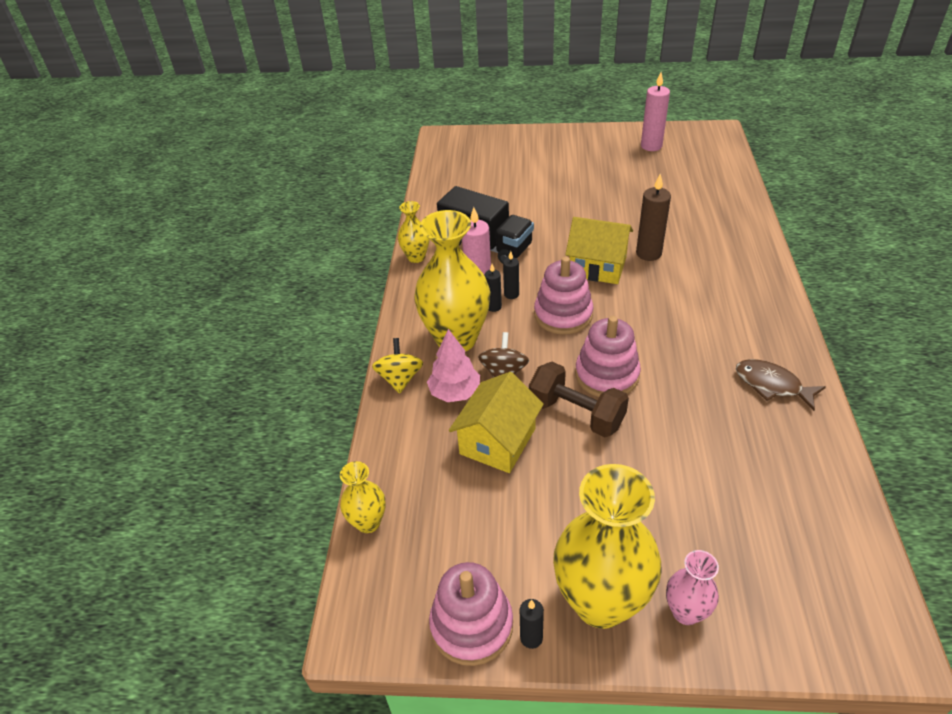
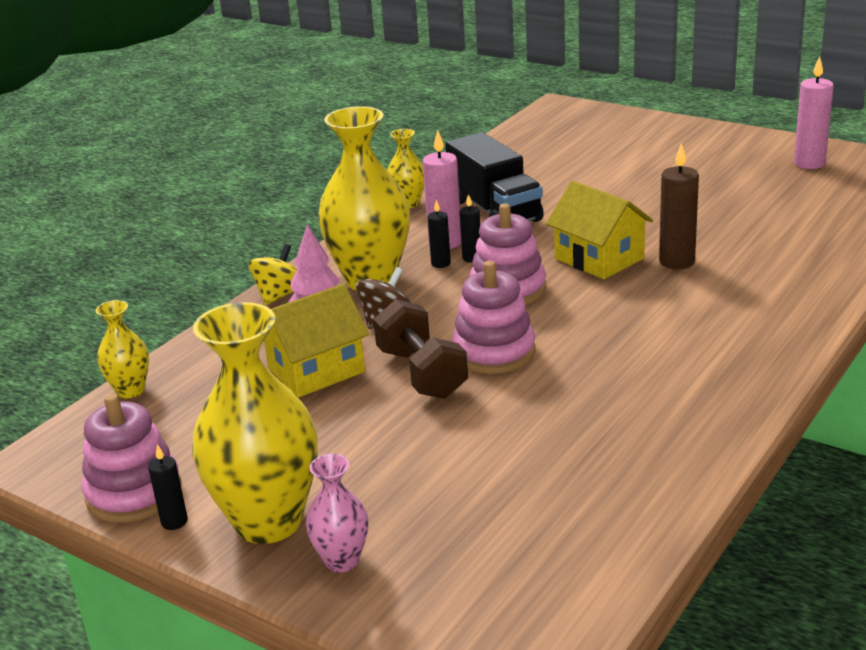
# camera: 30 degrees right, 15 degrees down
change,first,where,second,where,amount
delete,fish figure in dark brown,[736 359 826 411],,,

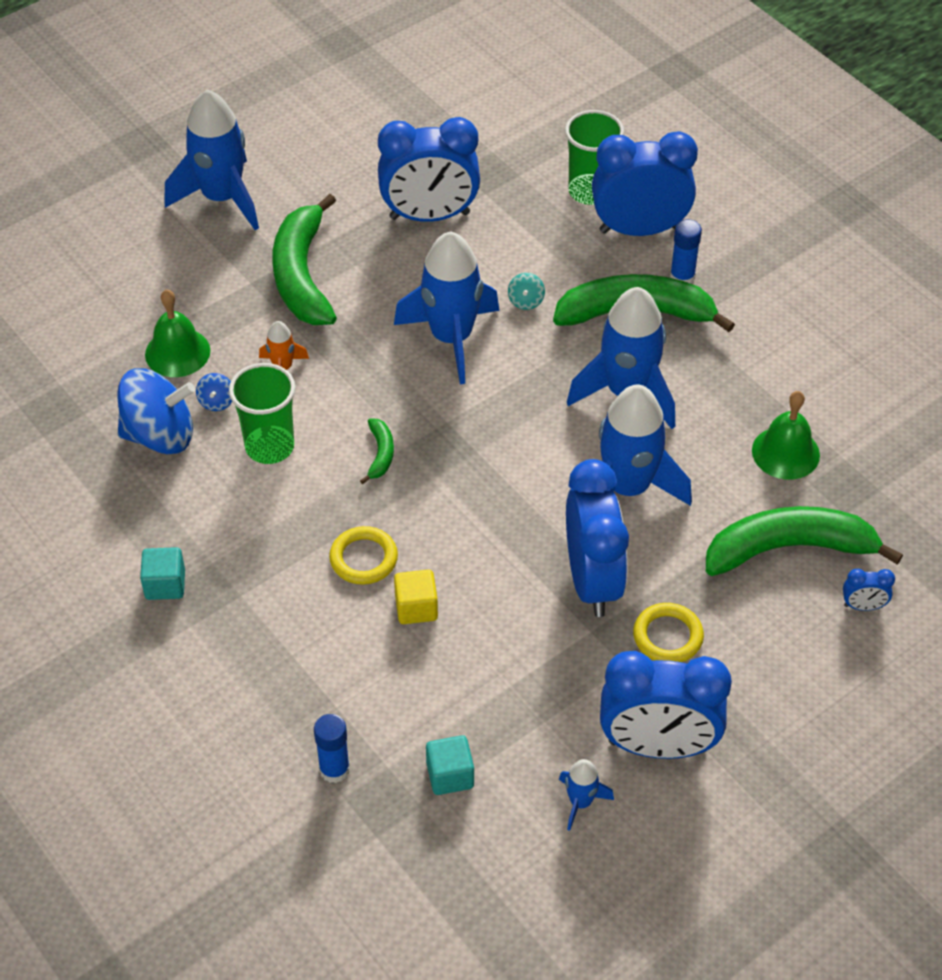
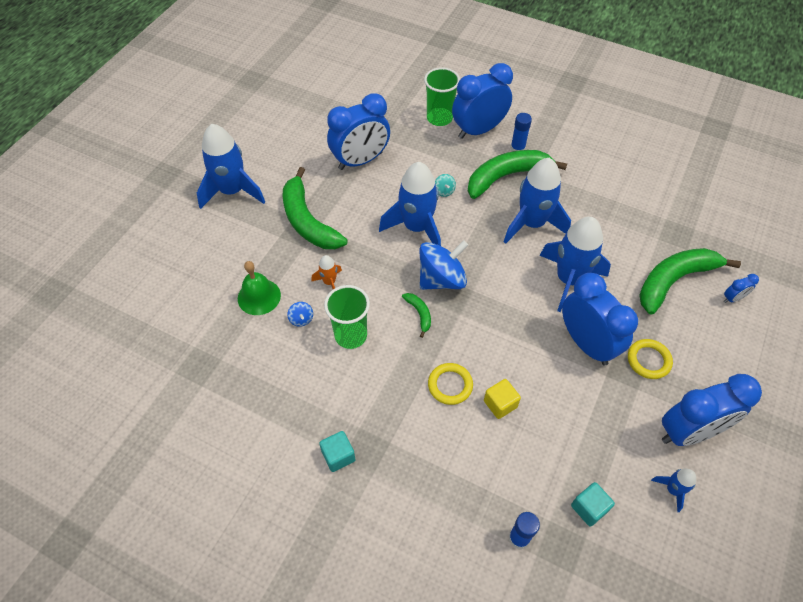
# camera: 25 degrees left, 5 degrees up
change,first,where,second,where,amount
move,spinning top in blue,[117 368 195 454],,[420 240 468 290],
delete,school bell in emerald,[752 391 820 480],,,

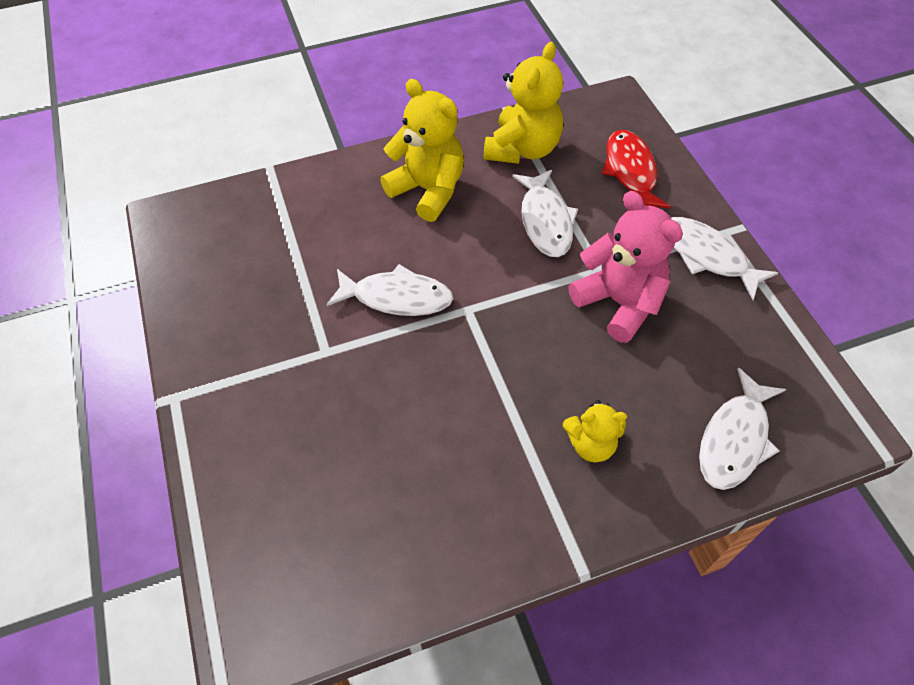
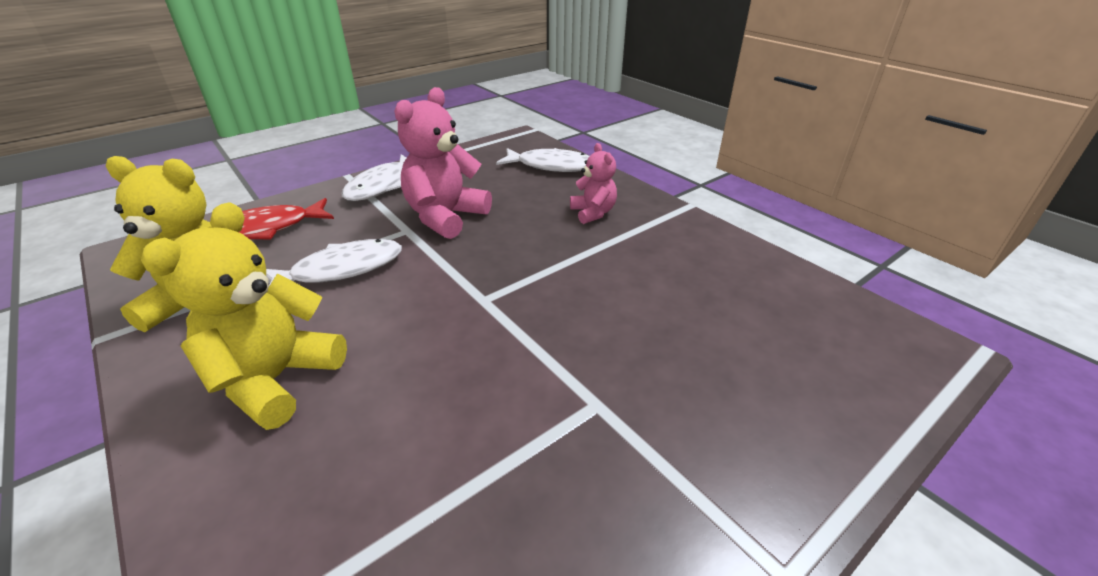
# camera: 110 degrees left, 20 degrees down
change,first,where,second,where,amount
delete,fish figure in pure white,[326 264 453 316],,,
recolor,teddy in golden,[563 400 627 462],teddy in rose-pink,[570 143 617 224],

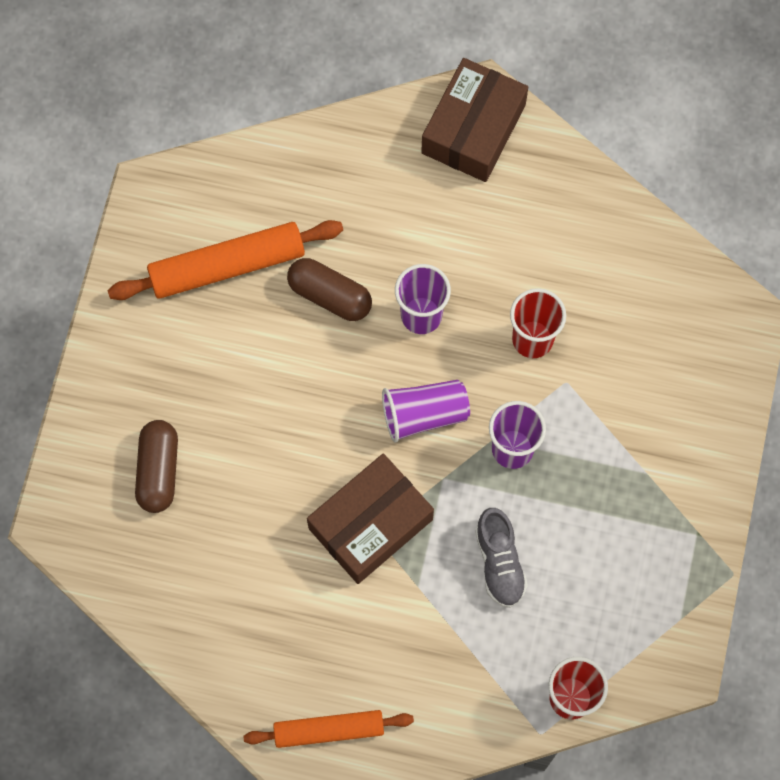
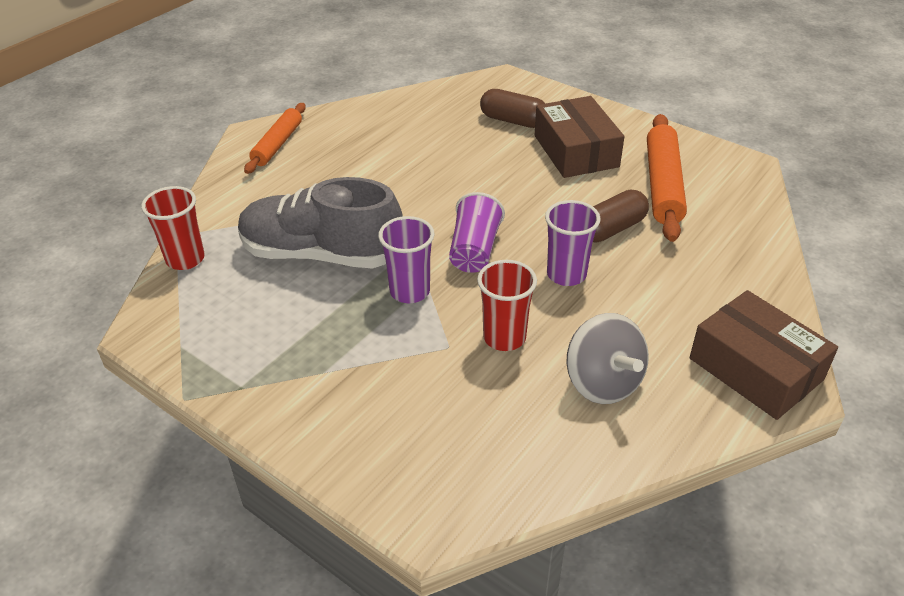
# camera: 115 degrees right, 30 degrees down
change,first,where,second,where,amount
move,parcel in dark brown,[307 454 434 584],,[535 96 624 178],
resize,sneaker in grey,[475 508 528 608],,[238 177 403 269],x1.93
insert,,,spinning top in grey,[566 313 649 404],

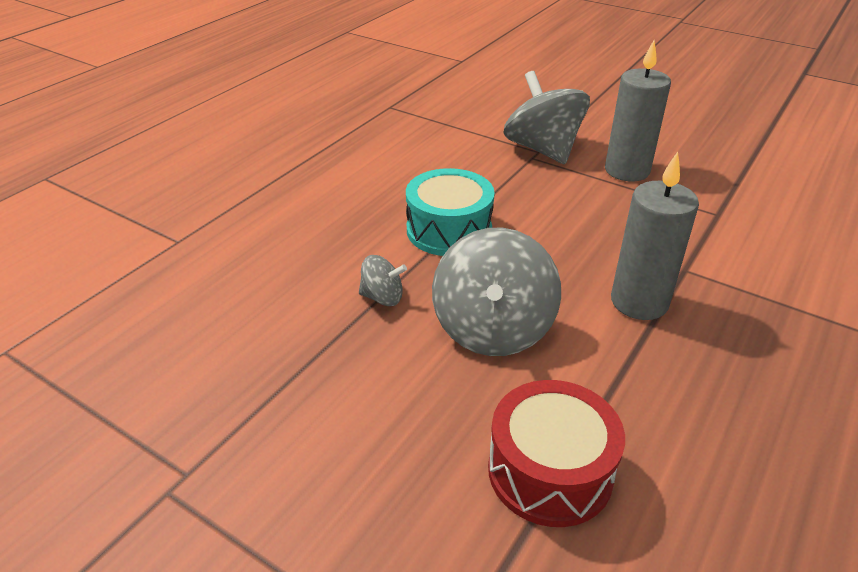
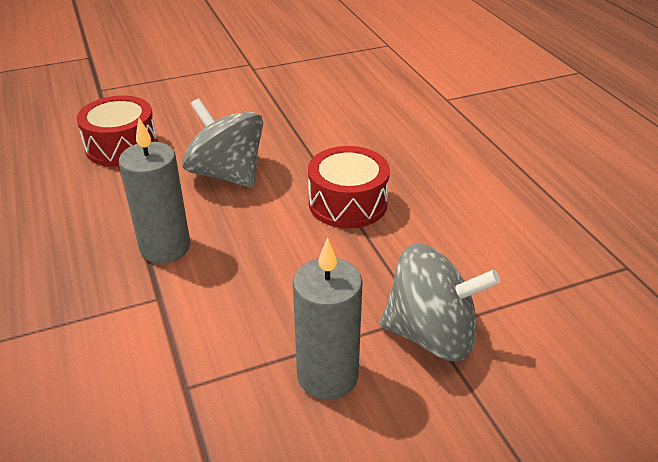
# camera: 125 degrees right, 0 degrees up
change,first,where,second,where,amount
recolor,toy drum in teal,[406 168 495 256],toy drum in red,[308 146 390 228],
delete,spinning top in grey,[359 255 407 306],,,

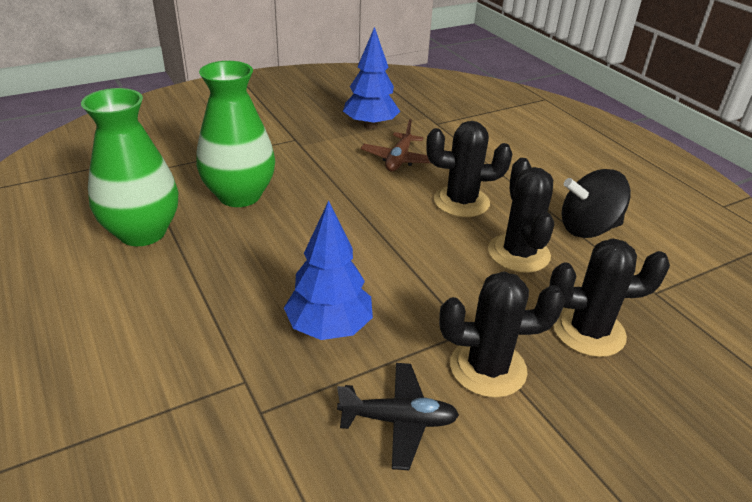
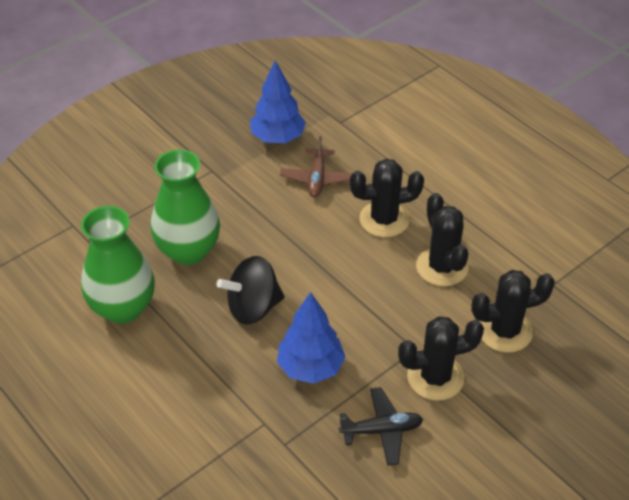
# camera: 10 degrees left, 10 degrees up
change,first,where,second,where,amount
move,spinning top in jet-black,[561 169 631 238],,[217 256 285 325],

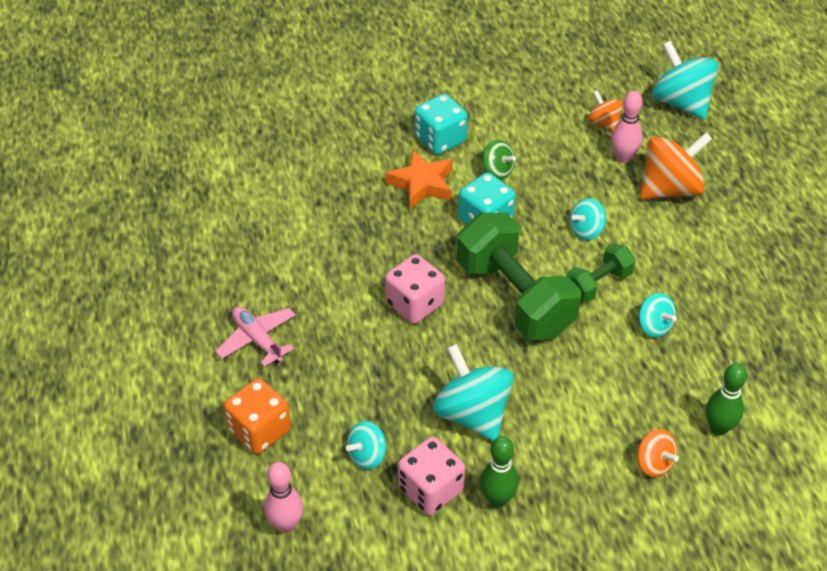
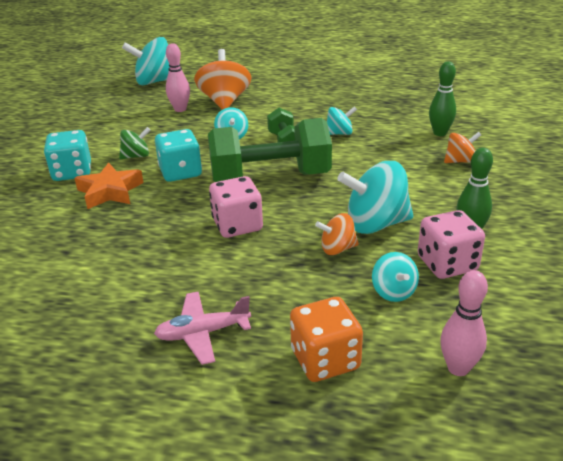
# camera: 65 degrees left, 15 degrees down
change,first,where,second,where,amount
move,spinning top in bright orange,[588 90 623 132],,[315 213 359 255],

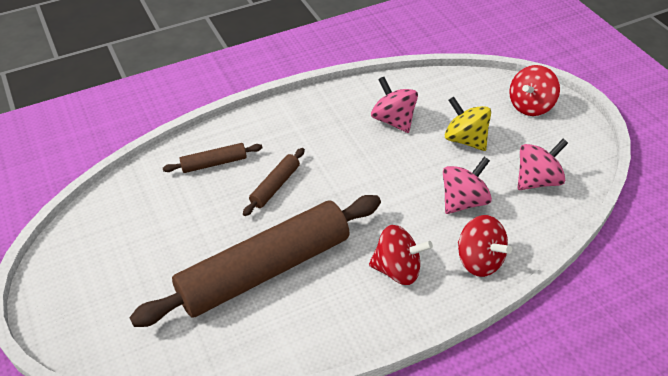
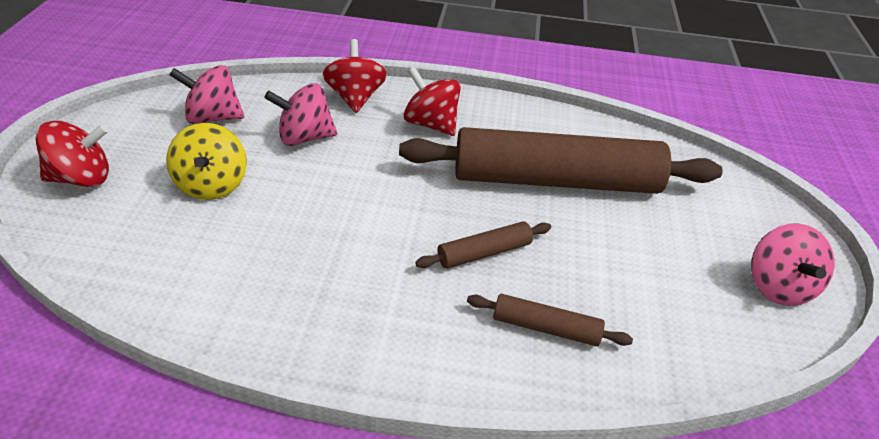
# camera: 150 degrees left, 5 degrees down
change,first,where,second,where,amount
move,spinning top in rose-pink,[371 77 418 133],,[751 223 834 306],

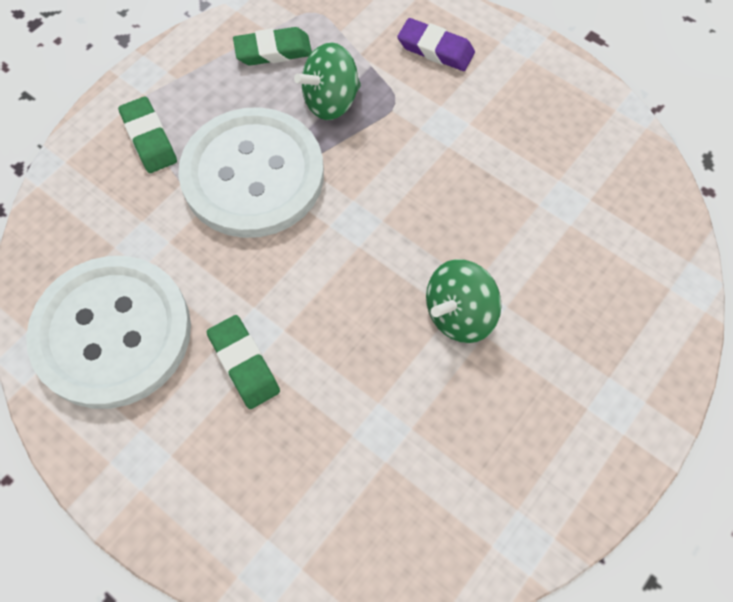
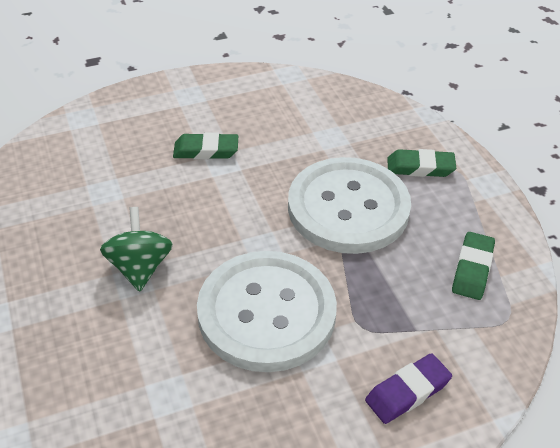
# camera: 120 degrees right, 20 degrees down
change,first,where,second,where,amount
delete,spinning top in emerald,[294 42 361 120],,,
move,sewing button in pure white,[26 256 191 409],,[197 251 337 372],

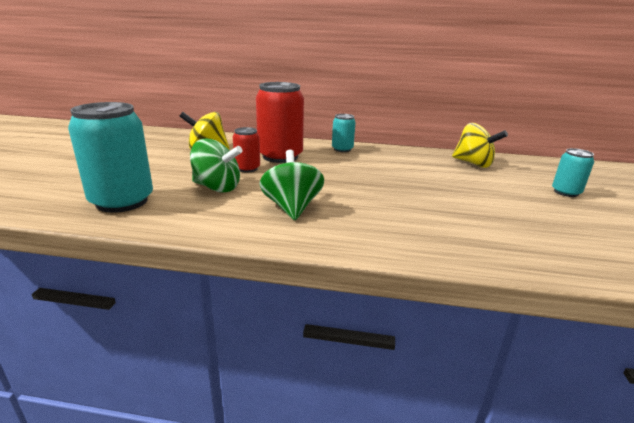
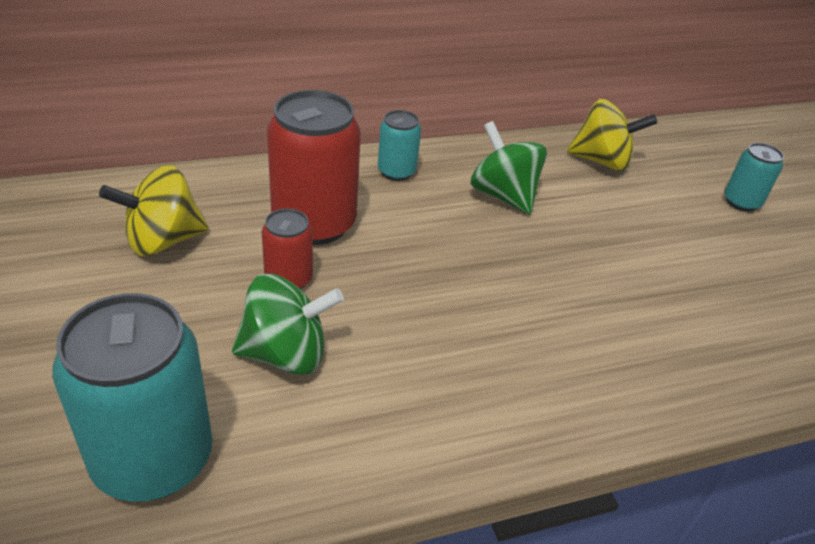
# camera: 30 degrees left, 15 degrees up
change,first,where,second,where,amount
move,spinning top in emerald,[259 150 324 220],,[471 121 547 214],

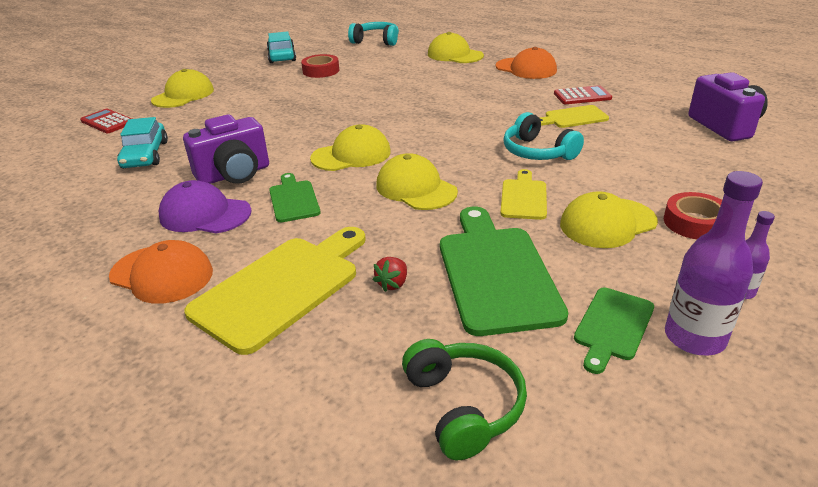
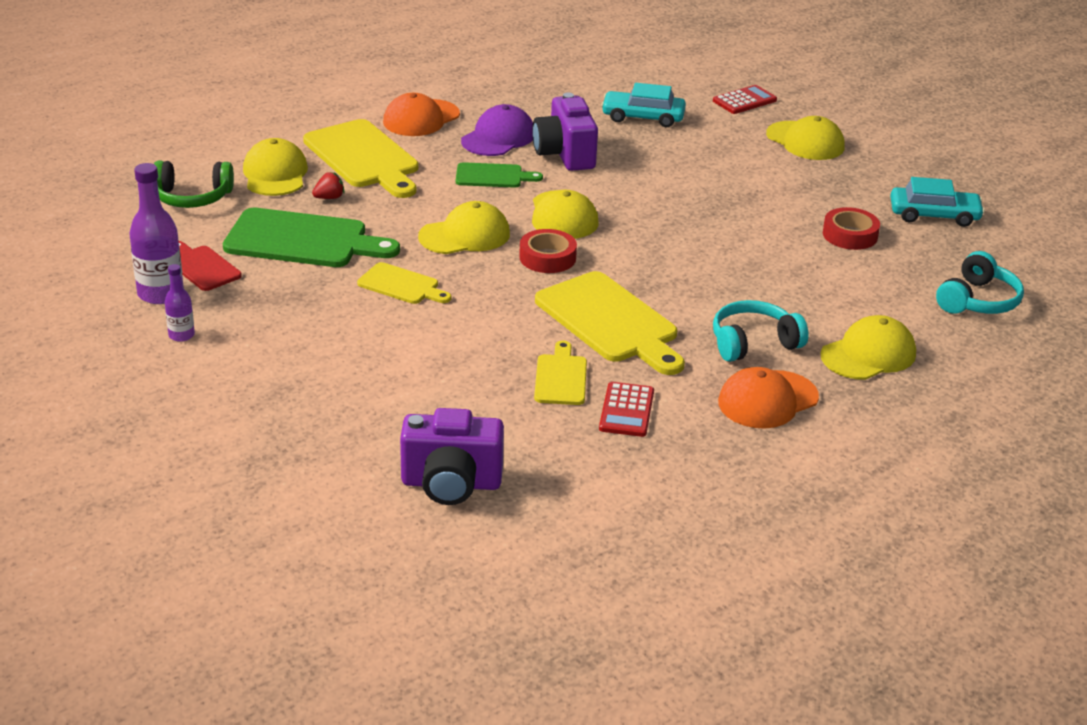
# camera: 105 degrees right, 0 degrees up
change,first,where,second,where,amount
move,headphones in teal,[503 112 584 160],,[713 300 809 362],
move,cap in golden,[560 191 658 248],,[243 138 308 196],
move,sticky tape in red,[664 192 722 239],,[519 229 577 273],
rotate,strawberry in red,[373 257 407 292],,[312 172 344 199],105 degrees clockwise
recolor,bread board in emerald,[574 287 654 374],bread board in red,[179 241 242 291],
insert,,,bread board in golden,[535 271 685 375],

